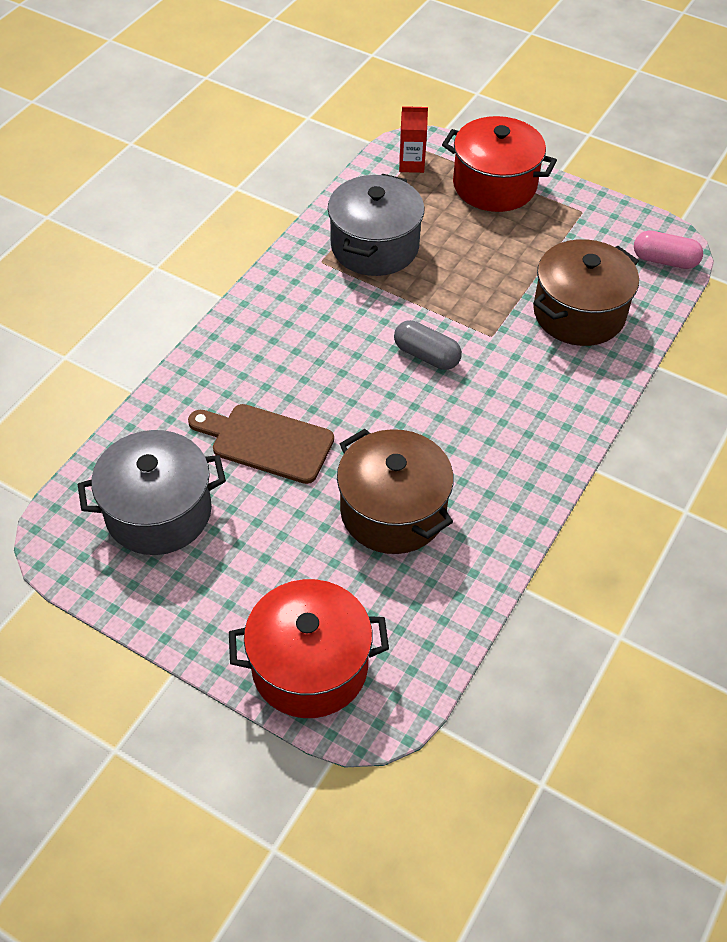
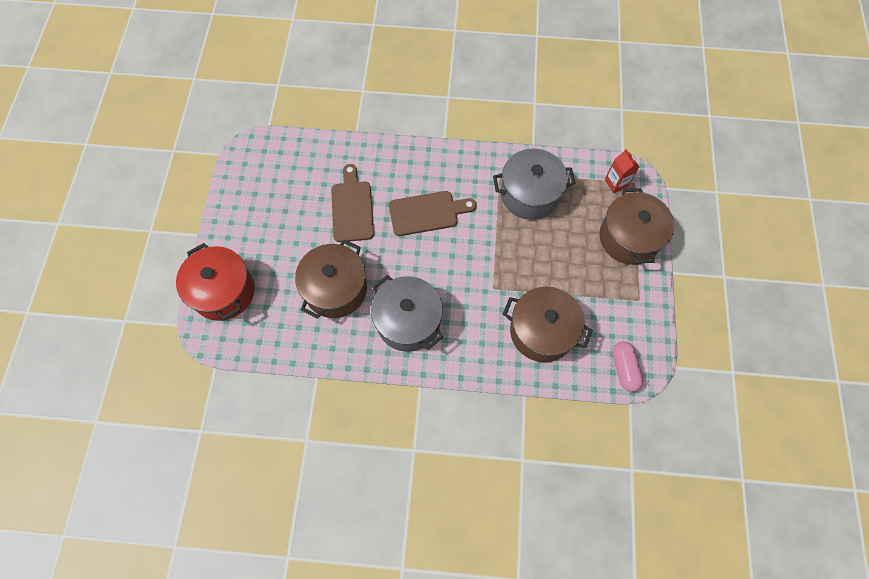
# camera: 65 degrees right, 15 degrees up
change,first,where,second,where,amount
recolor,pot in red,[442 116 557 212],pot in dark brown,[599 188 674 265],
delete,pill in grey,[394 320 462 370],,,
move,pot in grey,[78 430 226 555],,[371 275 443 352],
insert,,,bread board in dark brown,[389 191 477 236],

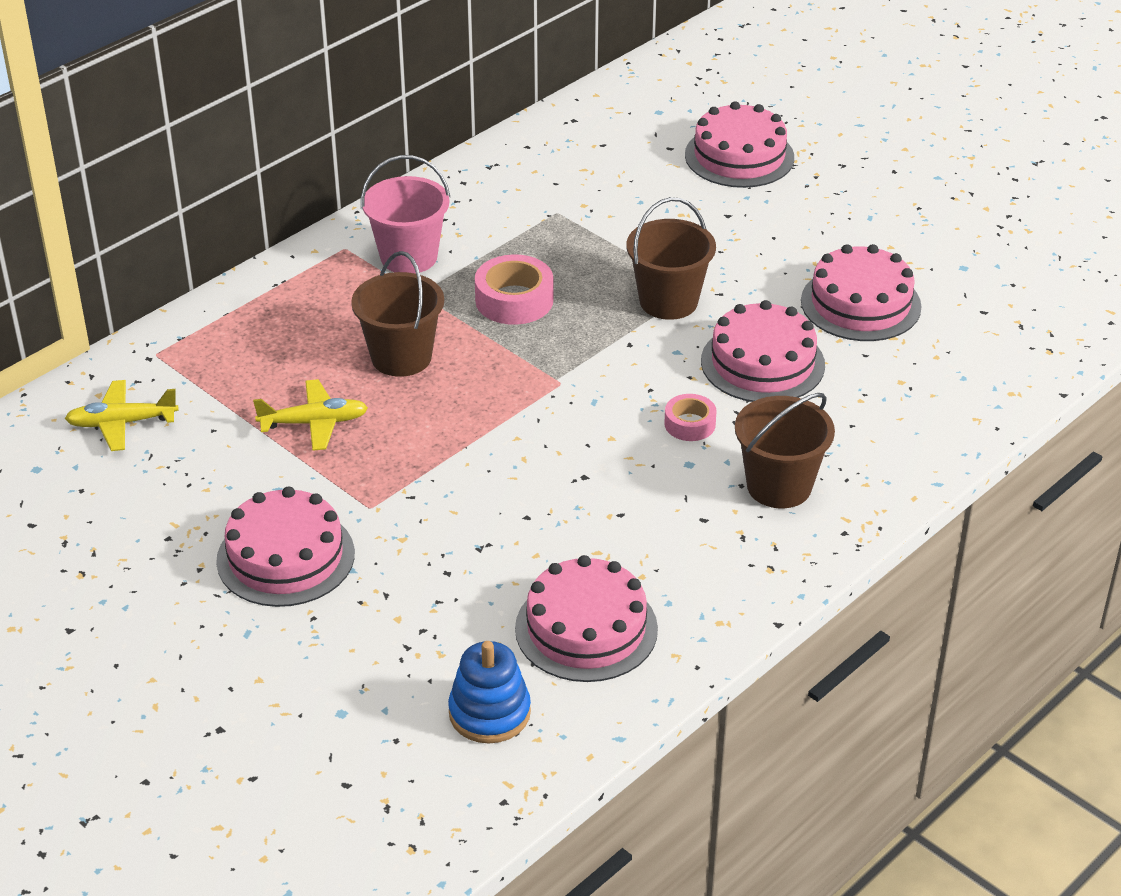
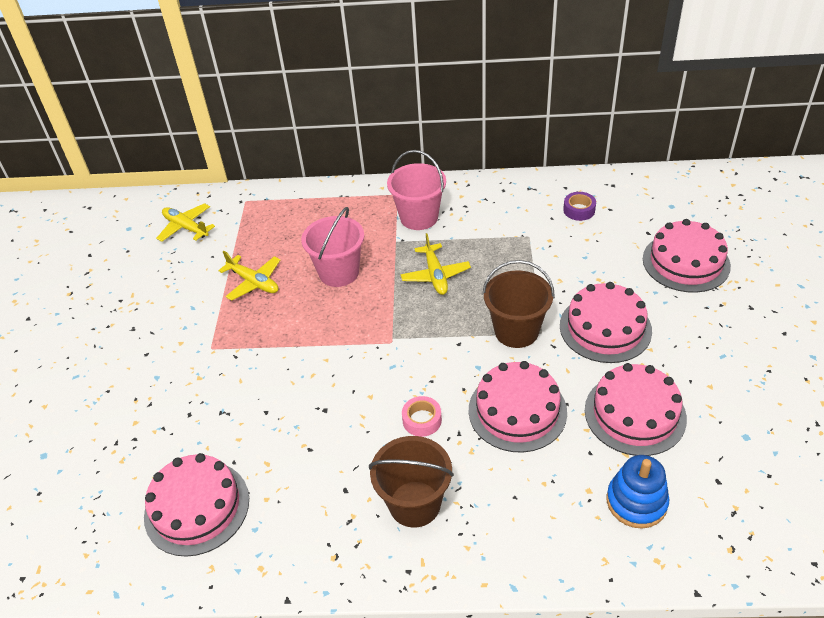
# camera: 50 degrees right, 5 degrees up
change,first,where,second,where,amount
recolor,pail in dark brown,[351 251 444 377],pail in rose-pink,[301 207 364 287],
replace,sticky tape in rose-pink,[475 254 553 325],plane in golden,[401 233 471 295],
move,layer cake in rose-pink,[216 487 355 607],,[560 282 652 363],
move,ring stacker in blue,[448 641 531 743],,[607 455 669 529],
insert,,,sticky tape in purple,[563 192 596 221],

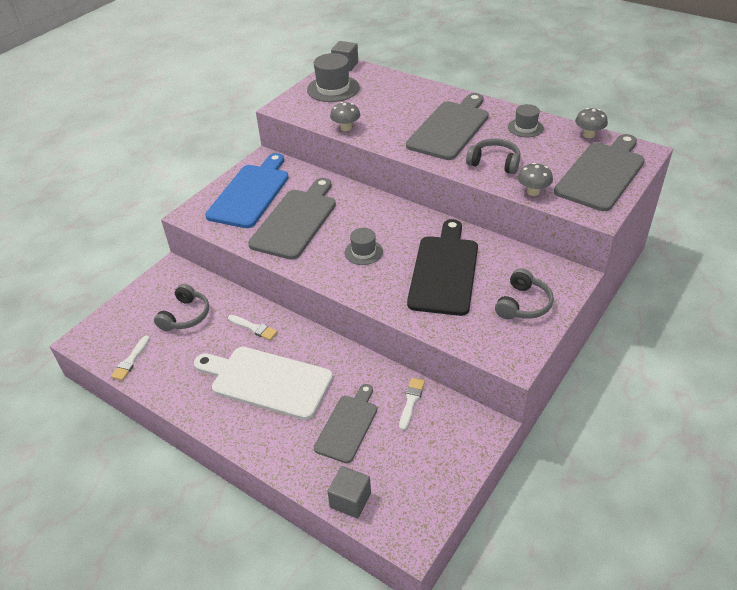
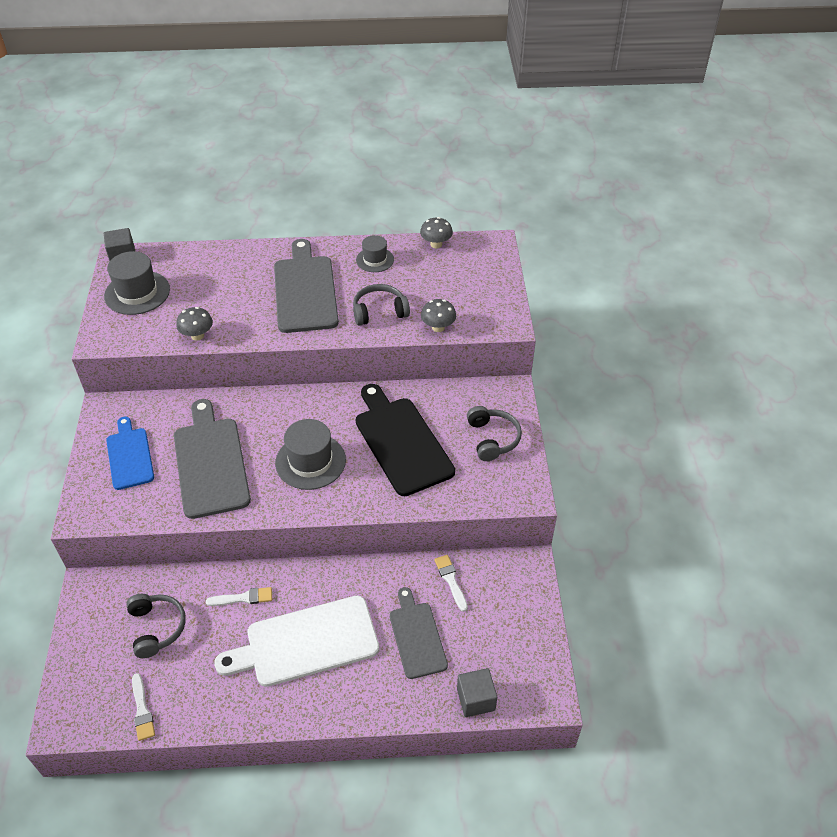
# camera: 40 degrees left, 5 degrees up
change,first,where,second,where,amount
delete,bread board in grey,[554 134 645 211],,,
resize,bread board in blue,[205 153 289 228],,[106 417 154 490],x0.62
resize,top hat in grey,[345 228 383 265],,[275 419 346 490],x1.64

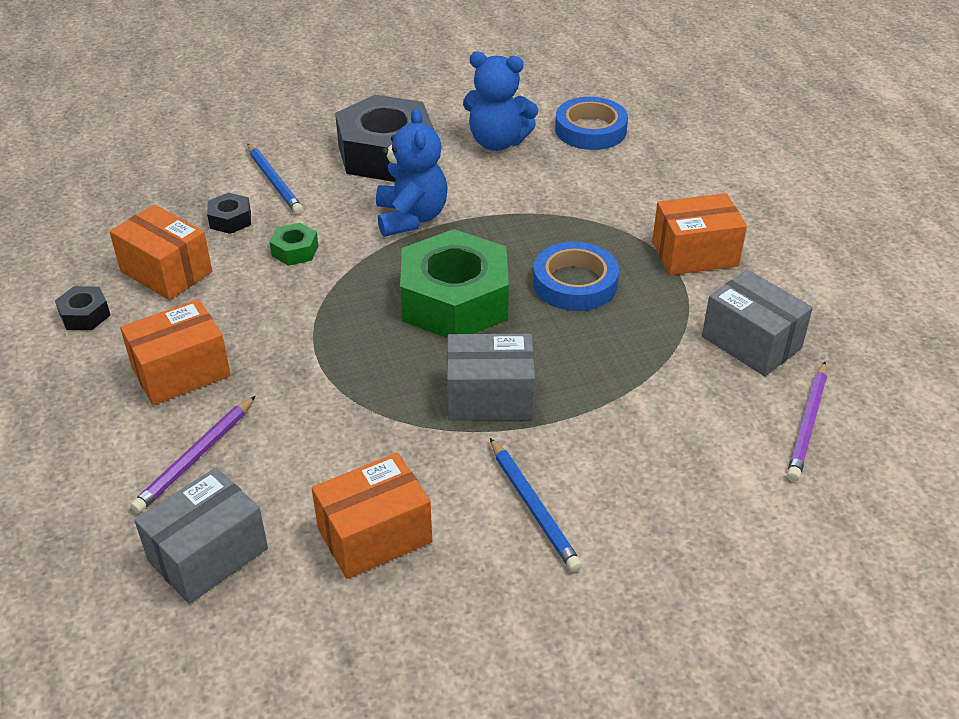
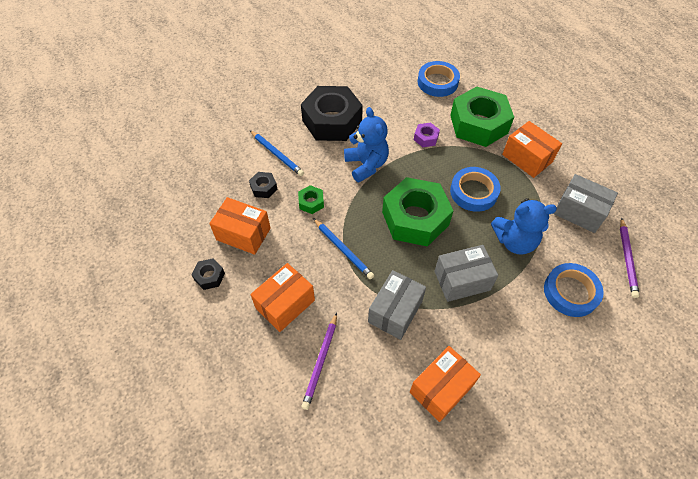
# camera: 15 degrees left, 15 degrees up
change,first,where,second,where,amount
move,teddy in blue,[463 52 539 151],,[491 198 557 255],
rotate,parcel in bright orange,[652 193 747 275],,[502 121 562 178],75 degrees clockwise
move,pencil in blue,[490 438 582 572],,[313 218 374 279],
move,parcel in grey,[134 468 268 604],,[368 270 426 340],
insert,,,hex nut in emerald,[450 86 514 147],
insert,,,hex nut in purple,[414 122 440 147],
insert,,,sticky tape in blue,[544 263 604 317],

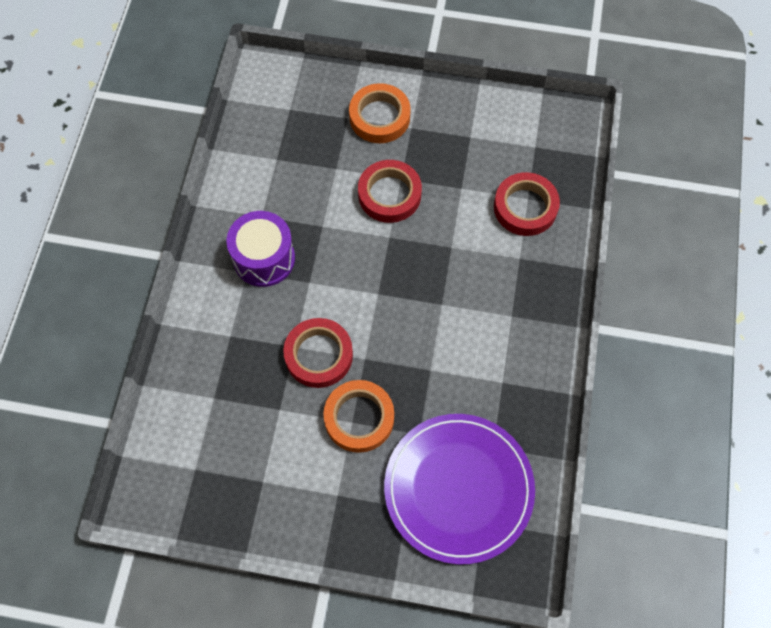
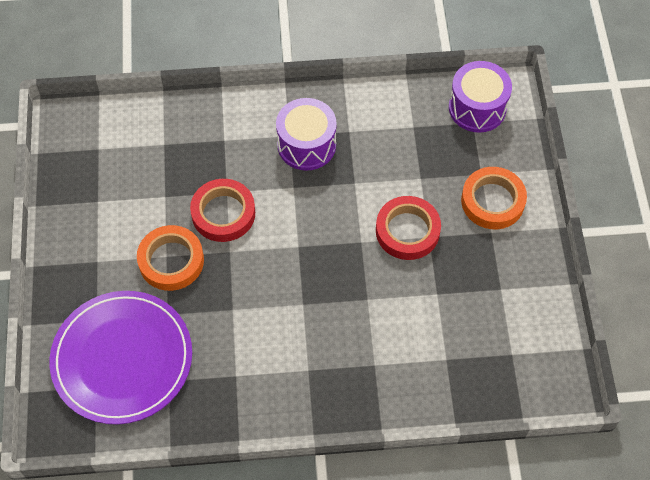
# camera: 75 degrees right, 5 degrees down
change,first,where,second,where,amount
delete,sticky tape in red,[494 172 560 236],,,
insert,,,toy drum in purple,[449 61 512 132],

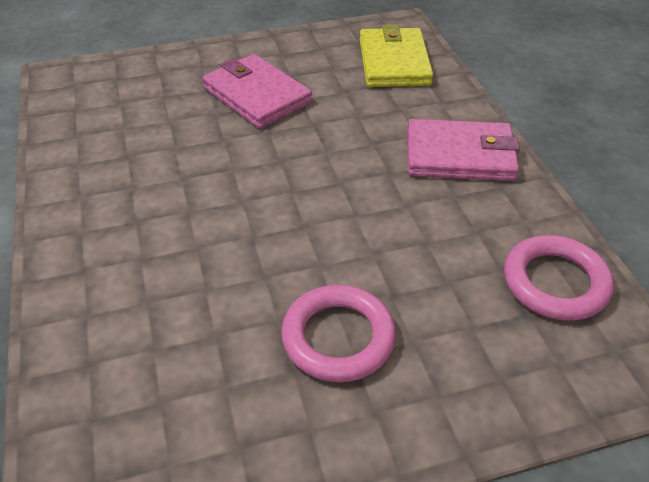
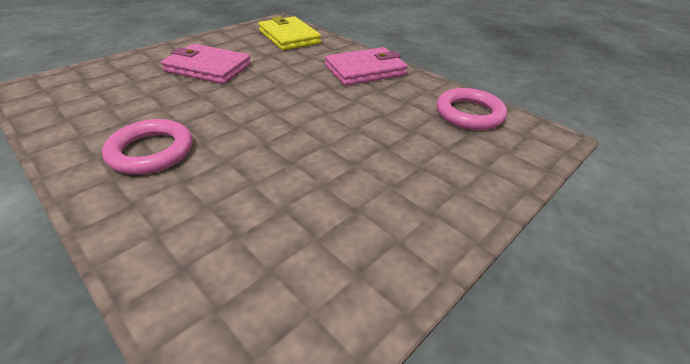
# camera: 30 degrees left, 5 degrees down
change,first,where,second,where,amount
move,torus in rose-pink,[281 285 396 382],,[102 119 193 175],

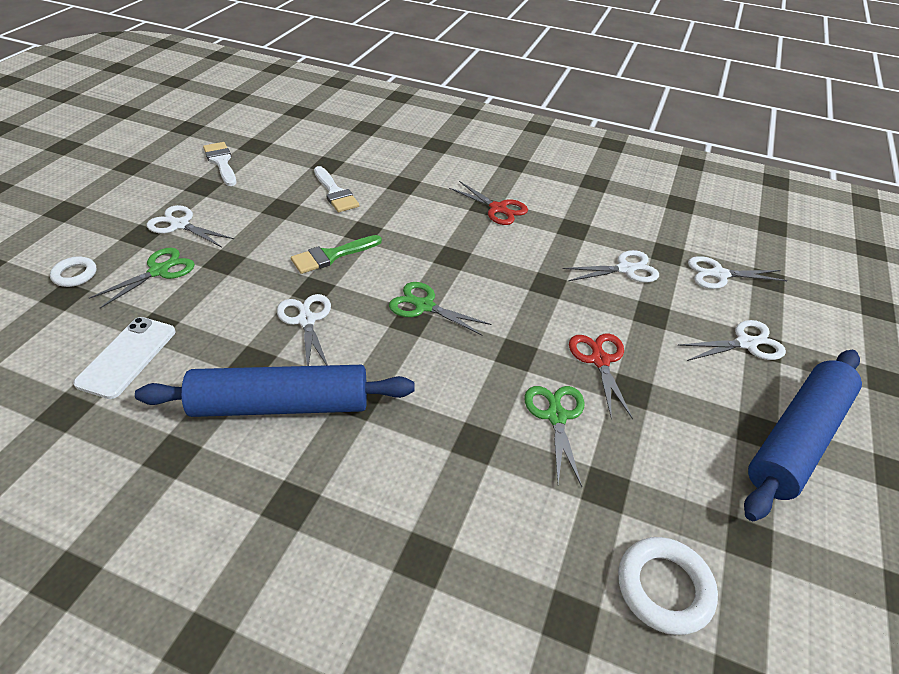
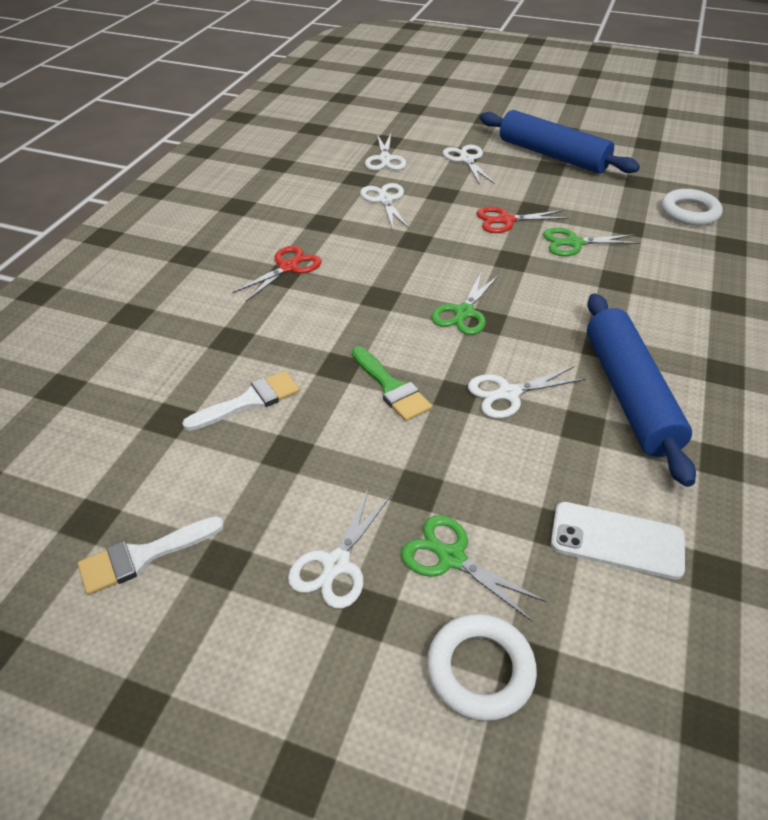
# camera: 90 degrees left, 0 degrees up
change,first,where,second,where,amount
resize,torus in pure white,[50 257 97 287],,[427 613 537 721],x1.57

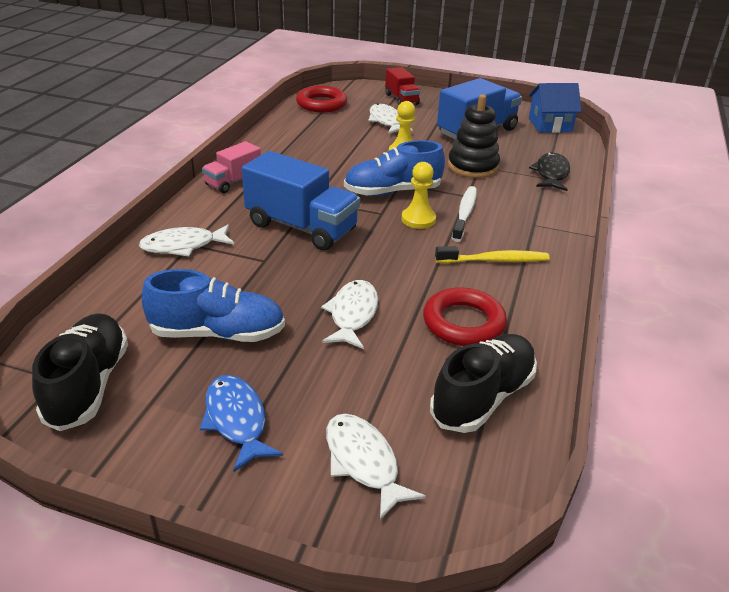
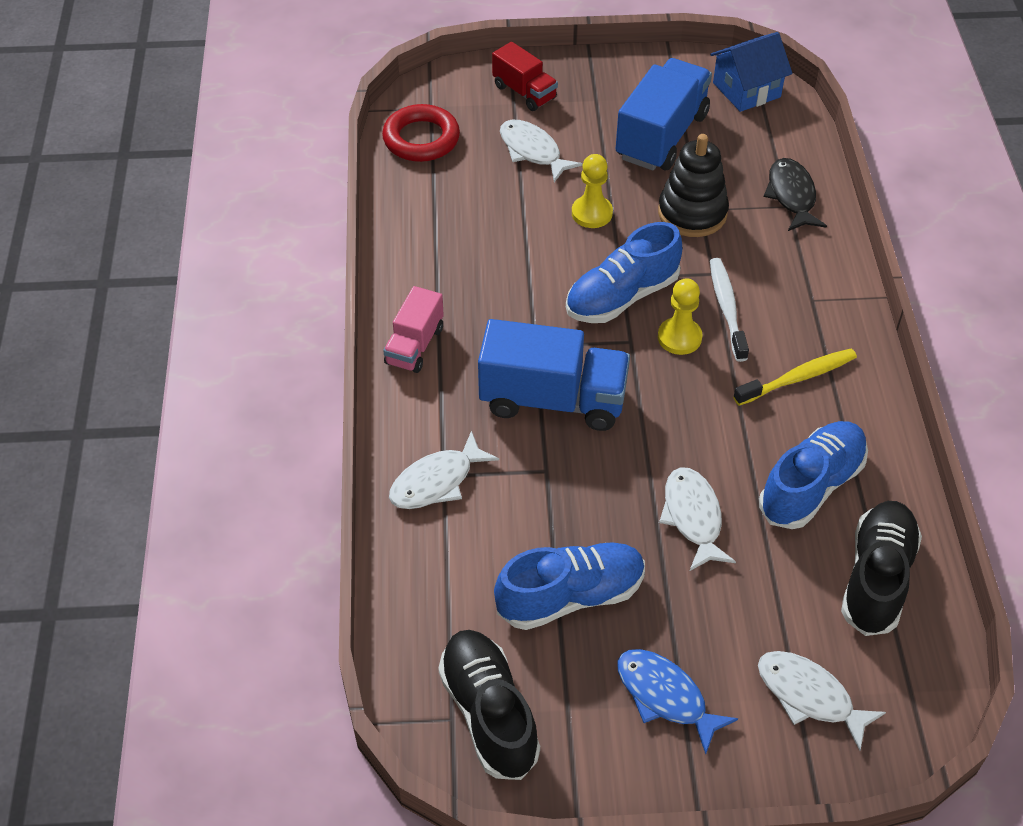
# camera: 20 degrees left, 15 degrees up
change,first,where,second,where,amount
replace,torus in red,[423 287 507 346],sneaker in blue,[759 421 868 529],

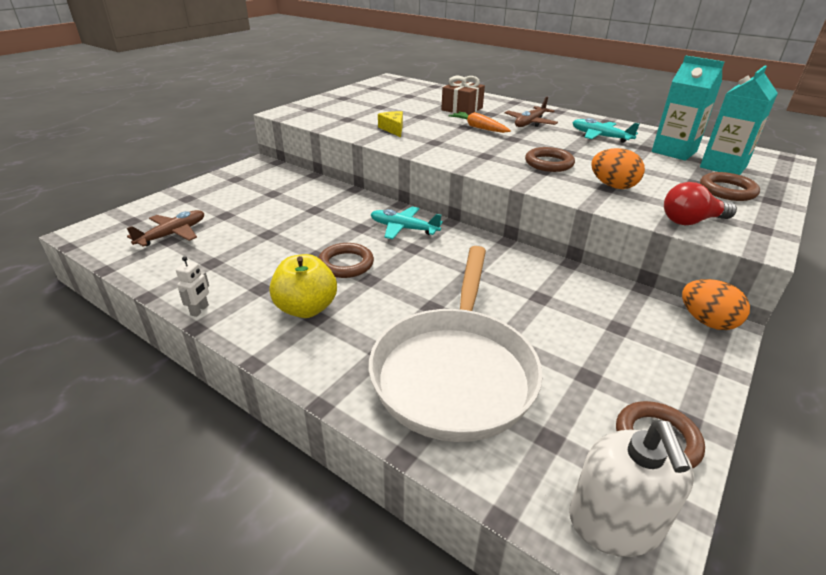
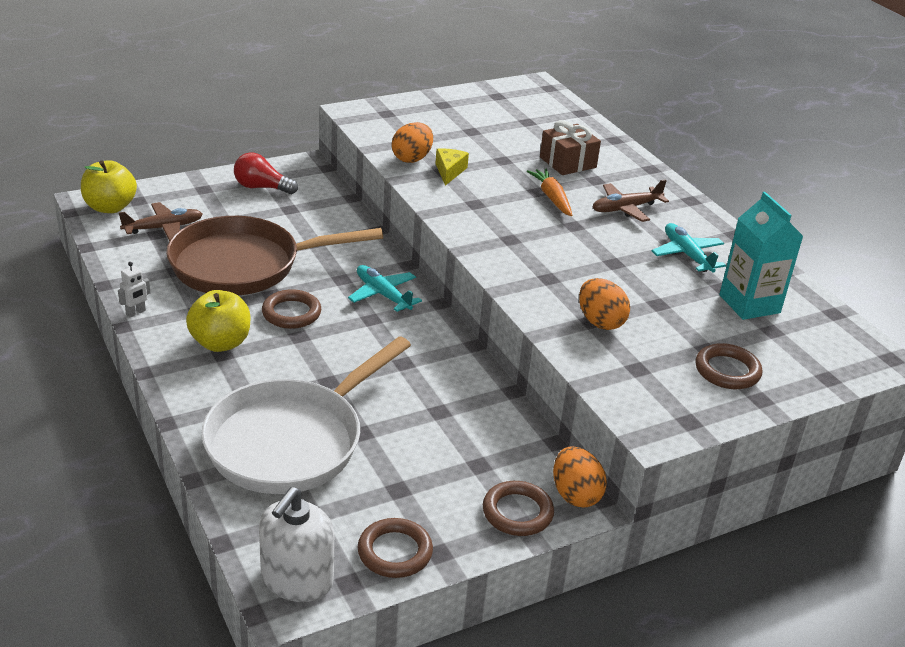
# camera: 25 degrees right, 0 degrees up
change,first,where,second,where,amount
delete,carton in teal,[700 66 778 175],,,
move,torus in dark brown,[525 147 575 172],,[483 481 554 536],
move,bulb in red,[664 182 737 225],,[234 152 298 194],
insert,,,egg in bright orange,[392 122 433 163],
insert,,,apple in golden,[81 160 137 213],
insert,,,pan in dark brown,[166 216 383 296],

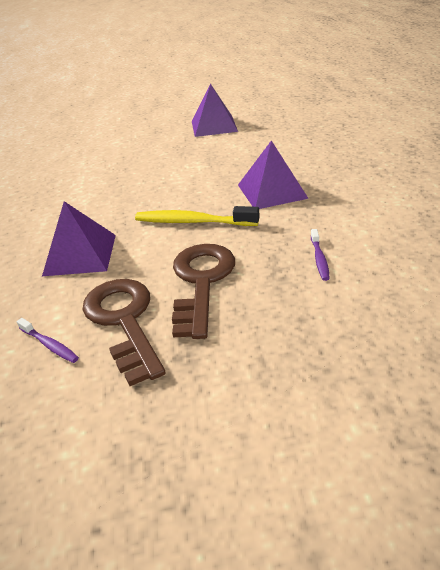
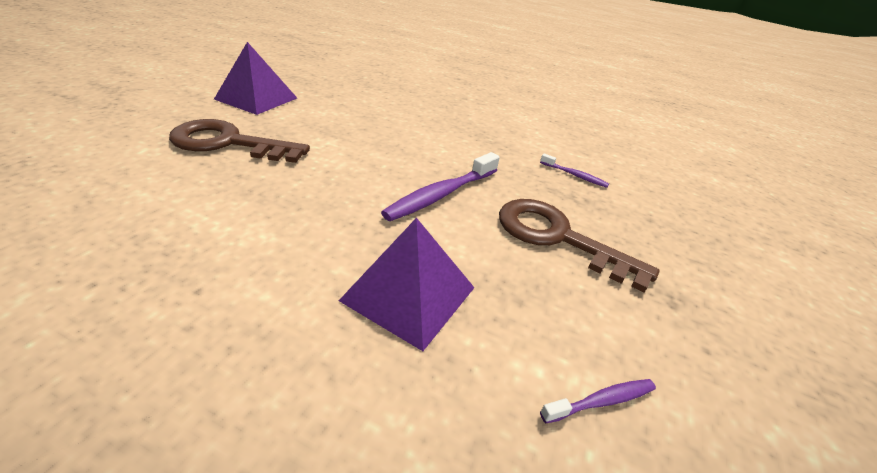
# camera: 65 degrees left, 0 degrees up
change,first,where,second,where,amount
delete,pyramid shape in purple,[238 140 309 209],,,
recolor,toothbrush in golden,[135 206 259 226],toothbrush in purple,[381 152 500 221],
move,key in dark brown,[82 279 166 386],,[169 119 310 163],

